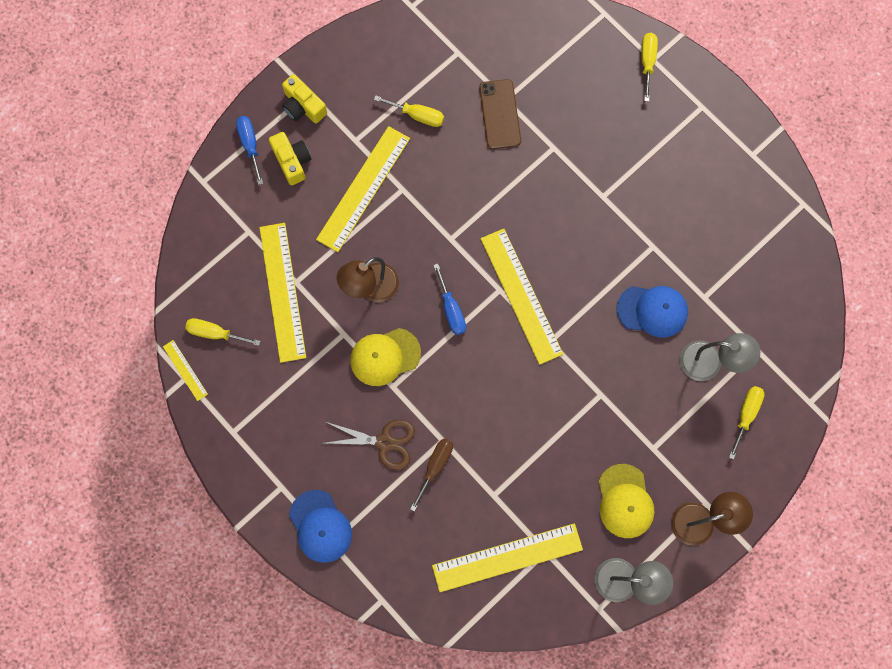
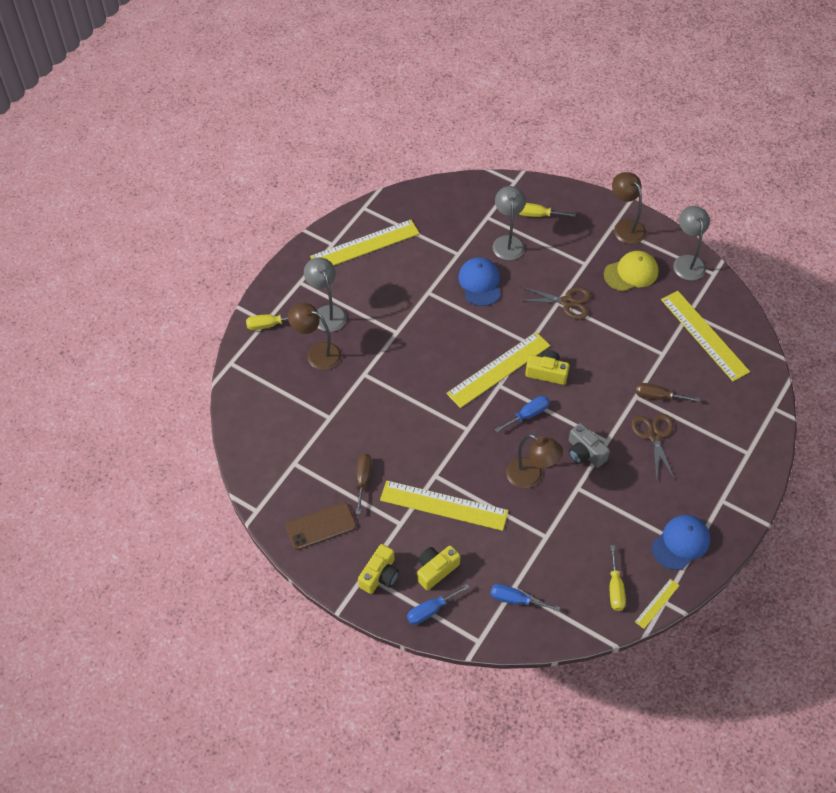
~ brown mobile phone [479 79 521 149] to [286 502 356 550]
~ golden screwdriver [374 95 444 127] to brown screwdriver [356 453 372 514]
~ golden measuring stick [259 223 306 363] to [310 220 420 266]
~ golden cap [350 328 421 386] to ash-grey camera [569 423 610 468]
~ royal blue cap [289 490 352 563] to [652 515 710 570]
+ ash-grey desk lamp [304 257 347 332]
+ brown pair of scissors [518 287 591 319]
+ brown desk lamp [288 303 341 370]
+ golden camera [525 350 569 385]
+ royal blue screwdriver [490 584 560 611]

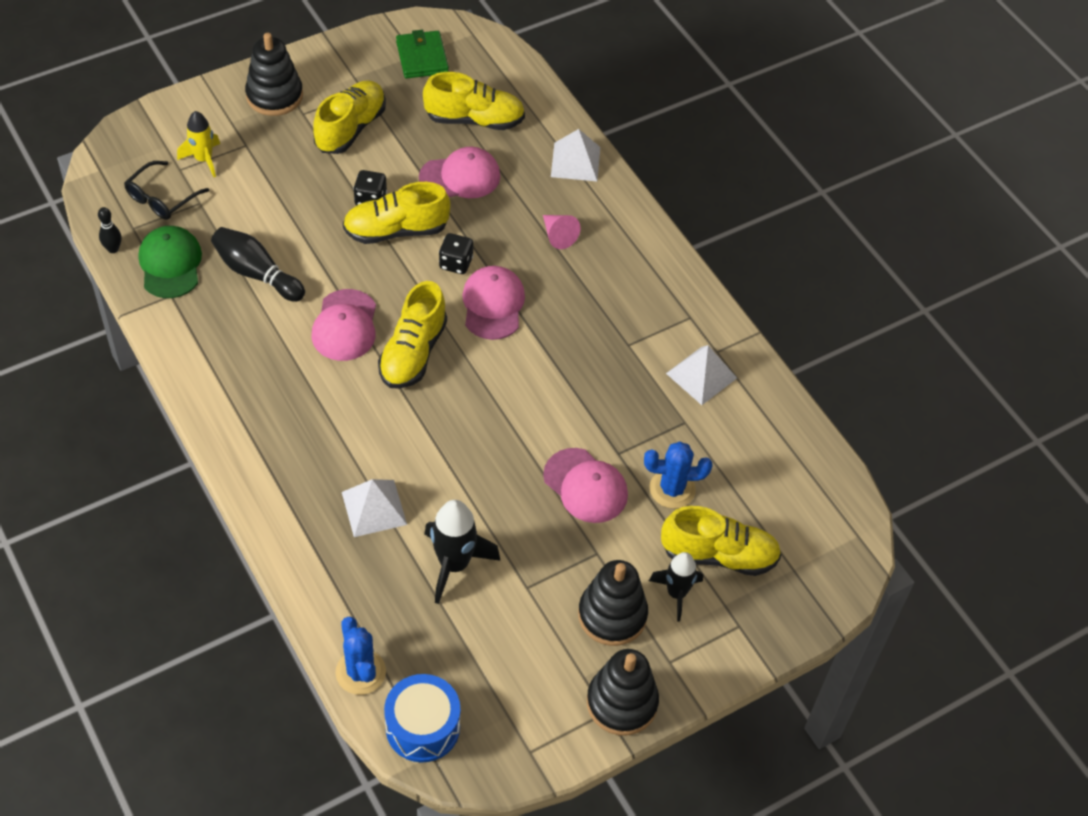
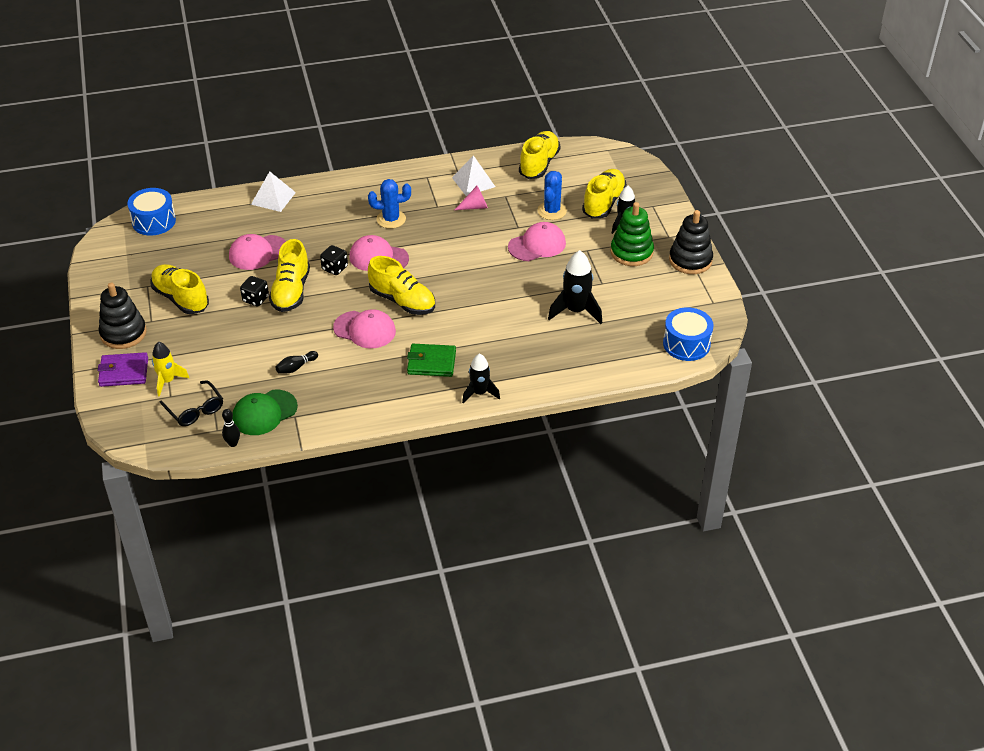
~ emerald billfold [396 30 449 78] to [407 344 456 377]
~ golden lace-up shoe [423 72 525 130] to [519 131 560 179]
~ rosy cap [419 147 500 198] = [229 234 286 270] 120 degrees counterclockwise
~ rosy cone shape [543 215 581 249] to [455 186 488 210]
~ emerald cap [139 226 202 298] = [232 390 298 435] 45 degrees counterclockwise
~ jet-black skittle [211 227 305 302] = [275 351 318 373] x0.55
- pure white pyramid shape [342 479 407 537]
~ jet-black stacking toy [578 560 648 646] to emerald stacking toy [610 202 654 266]
~ royal blue cactus [335 616 386 695] to [368 179 411 229]
+ royal blue drum [128 188 176 235]
+ violet billfold [98 352 148 387]
+ jet-black toy rocket [462 353 500 404]

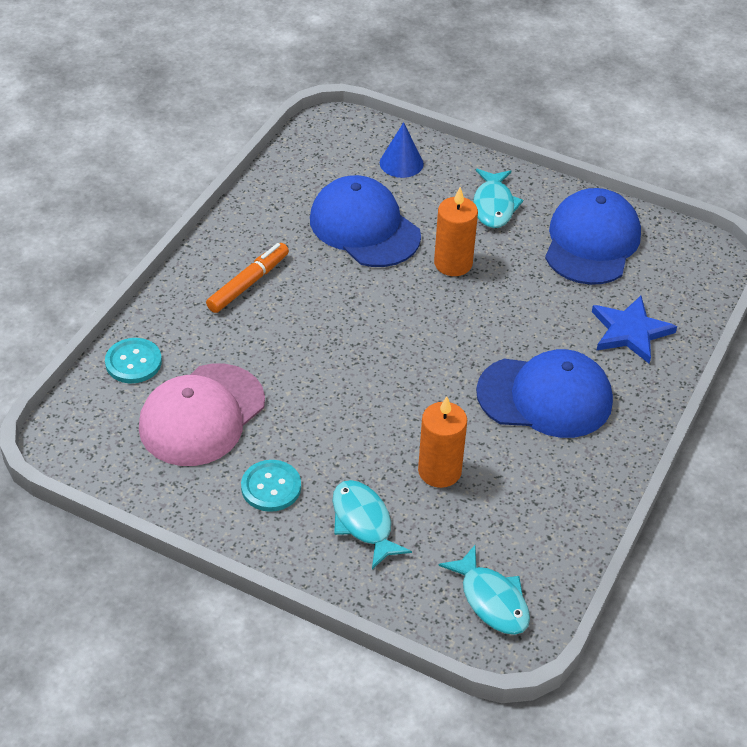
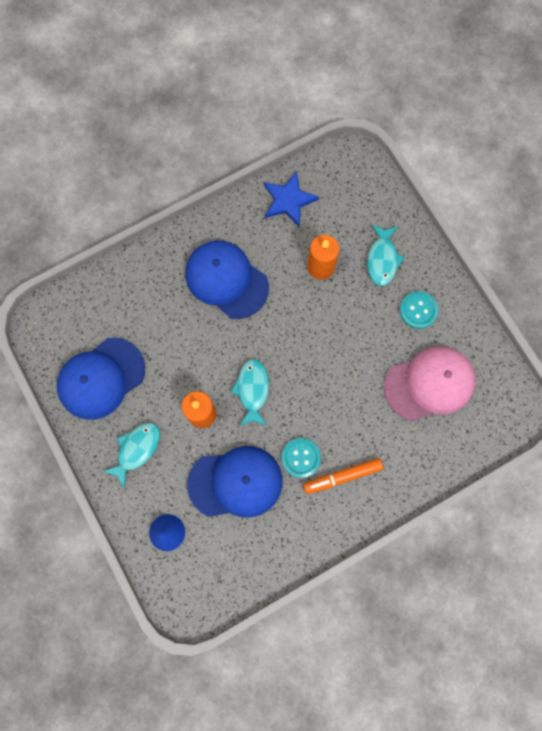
~ royal blue cap [310 175 421 267] = [187 446 282 517] 90 degrees counterclockwise
~ royal blue star shape [592 296 677 364] to [264 171 319 226]
~ teal sewing button [105 338 162 383] to [282 438 321 478]
~ teal fish [438 545 530 635] to [231 359 269 426]

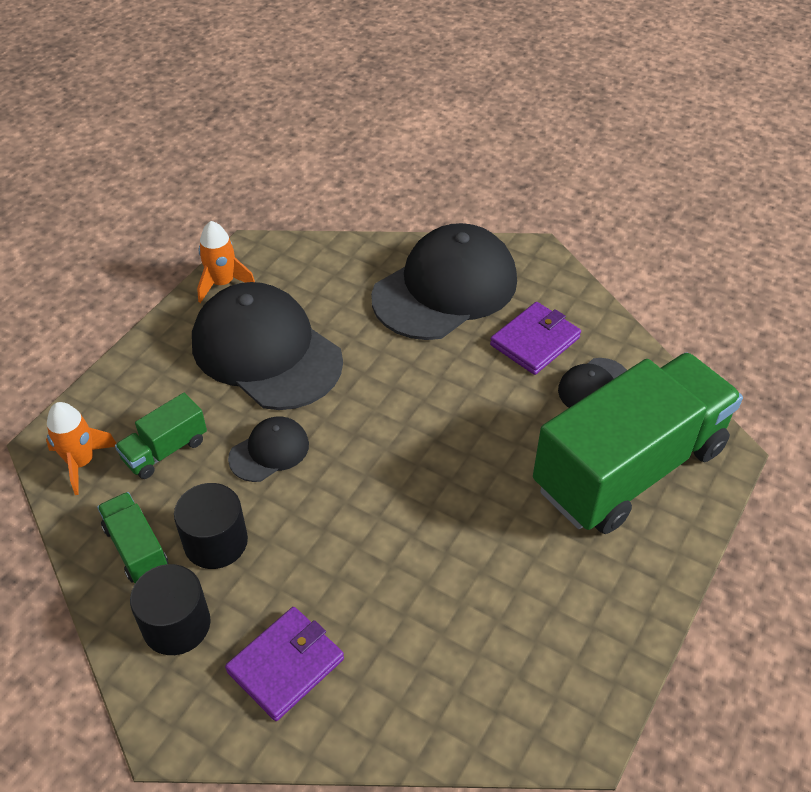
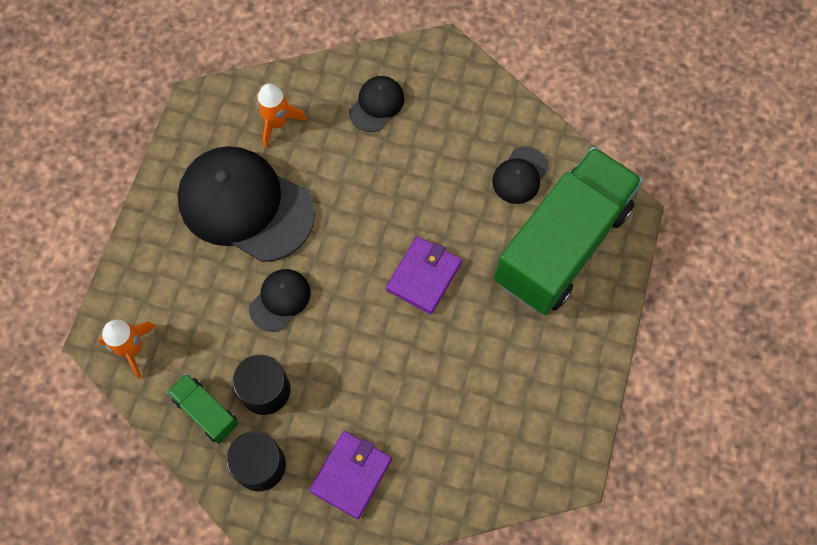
~ bright orange toy rocket [197 221 255 303] to [256 83 307 148]
~ jet-black cap [371 223 517 340] = [349 76 404 132] x0.46
~ violet billfold [490 302 581 375] to [386 236 462 314]
- emerald toy truck [115 393 207 479]

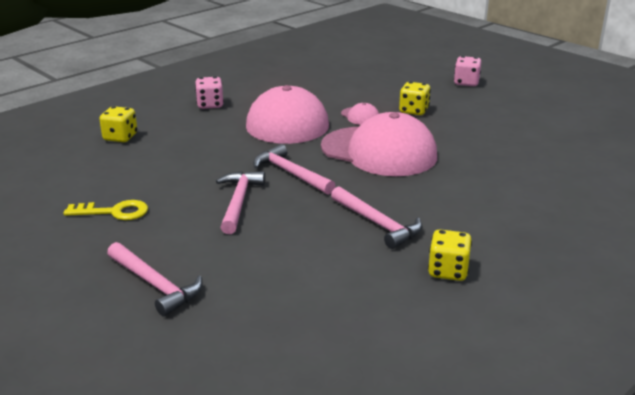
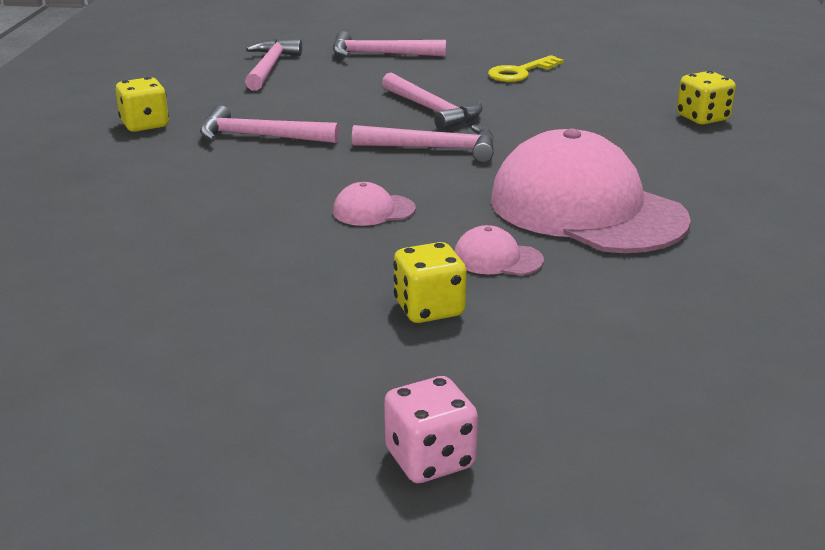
- rosy game die [195 77 224 109]
~ rosy cap [321 112 437 176] = [333 182 416 226] x0.40
+ rosy hammer [245 39 302 91]

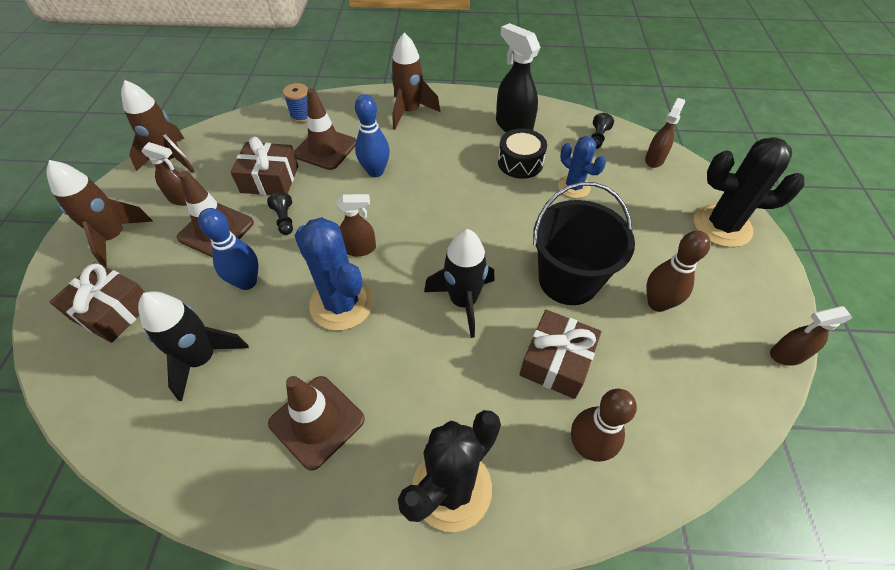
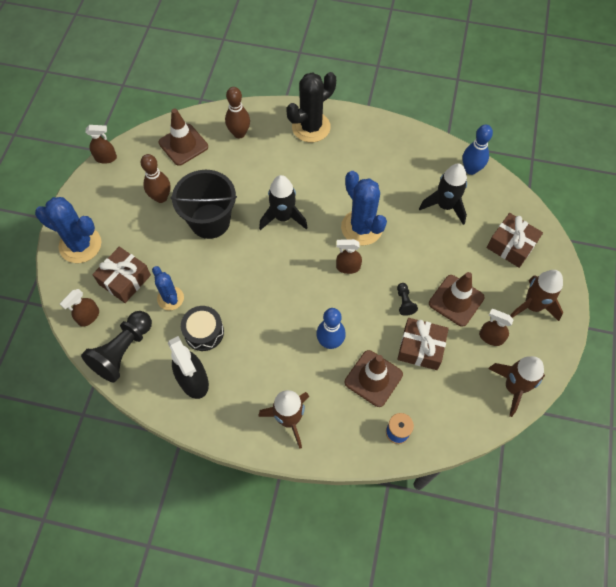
~ jet-black chess pawn [591 113 614 149] = [81 311 152 383] x2.18
~ jet-black cactus [694 137 804 247] to royal blue cactus [35 197 101 263]
~ royal blue skittle [198 208 259 290] to [463 125 493 175]
~ brown gift [520 310 601 399] to [92 247 151 303]
~ brown road cone [268 376 365 471] to [158 108 208 166]

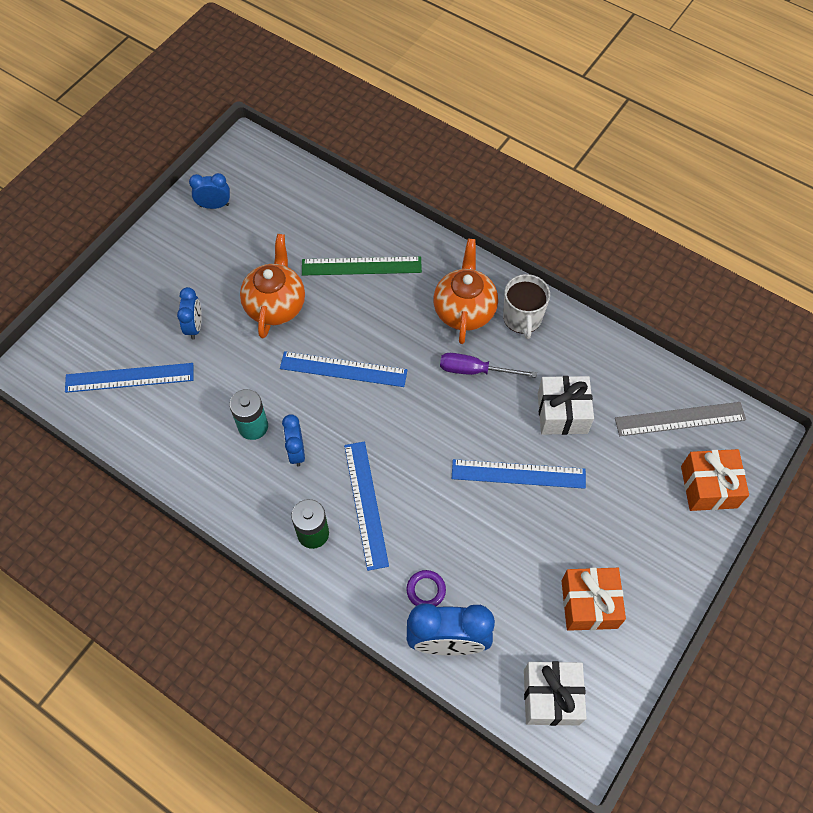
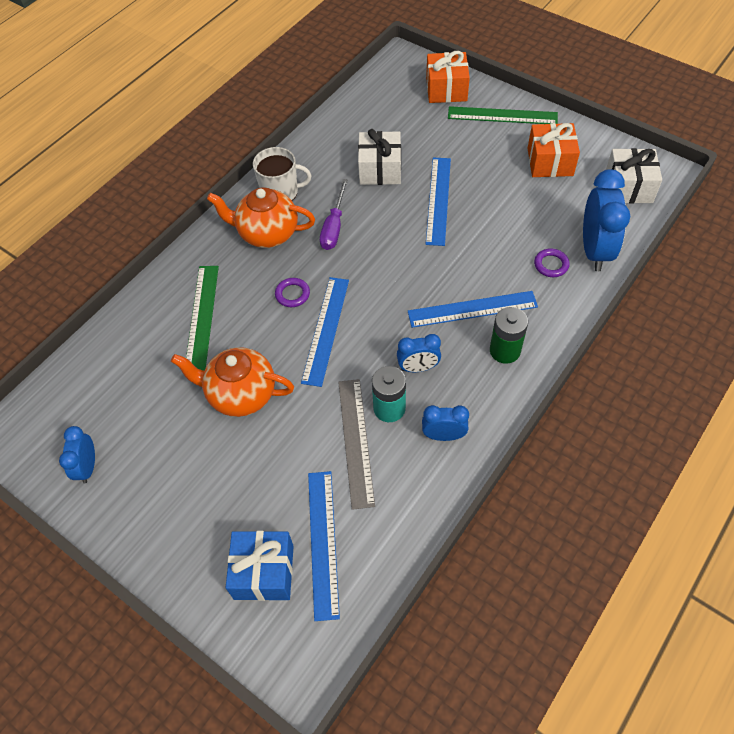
~ royal blue alarm clock [177 287 202 339] to [422 405 469 441]
~ ash-grey measuring stick [615 402 746 436] to [338 379 375 510]
+ emerald measuring stick [448 106 558 124]
+ violet torus [275 278 310 307]
+ royal blue gift [225 531 294 601]

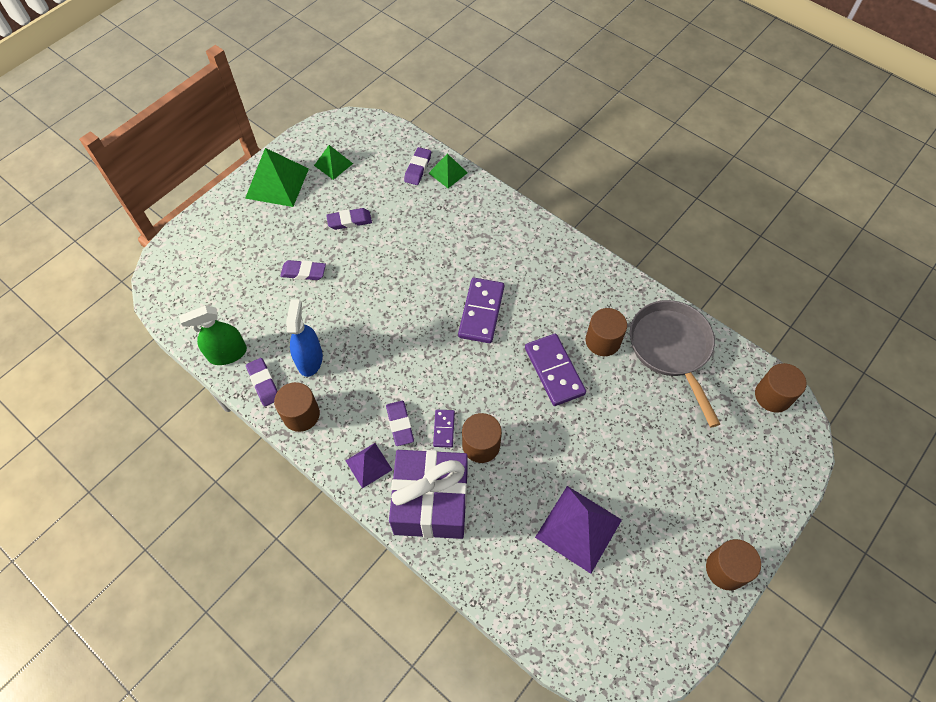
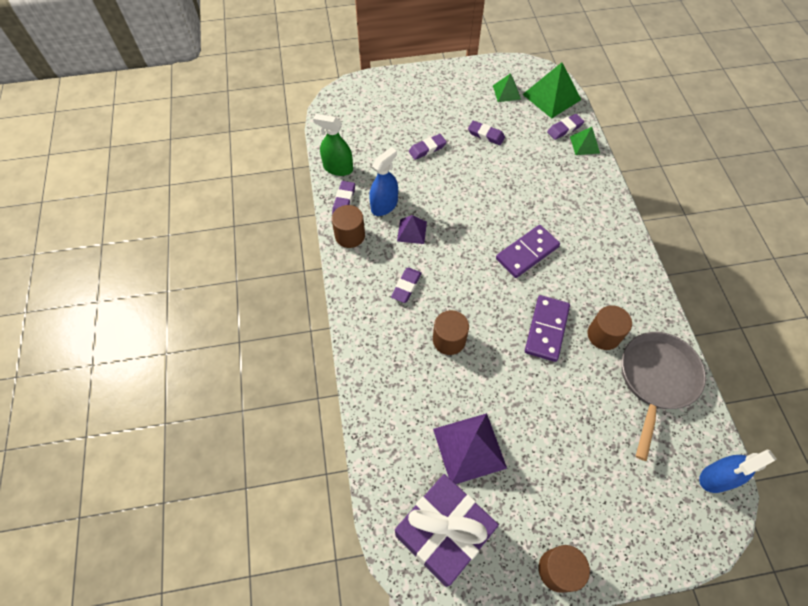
~ emerald pyramid shape [245 148 309 207] to [522 62 581 119]
~ violet gum eraser [280 260 326 280] = [409 134 447 160] 75 degrees counterclockwise
~ brown cylinder shape [755 363 806 412] to royal blue spray cleaner [699 450 776 493]
- violet domino [433 410 455 448]
~ violet pyramid shape [345 443 392 488] to [397 215 427 244]
~ violet gift [389 450 468 539] to [395 474 499 587]

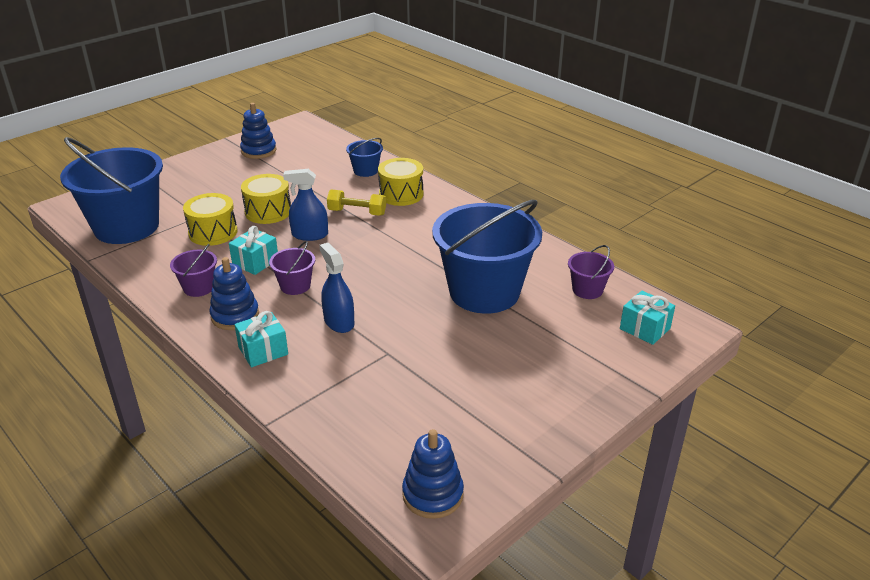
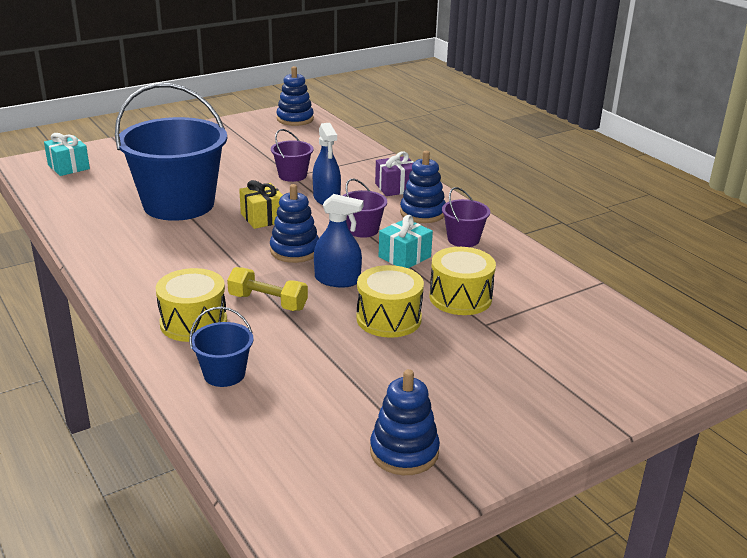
- royal blue sand bucket [60 137 163 244]
~ violet sand bucket [568 245 614 299] to [271 129 314 182]
~ teal gift [234 311 288 367] to violet gift [375 151 414 196]
+ golden gift [239 180 283 229]
+ royal blue stacking toy [270 184 319 263]

